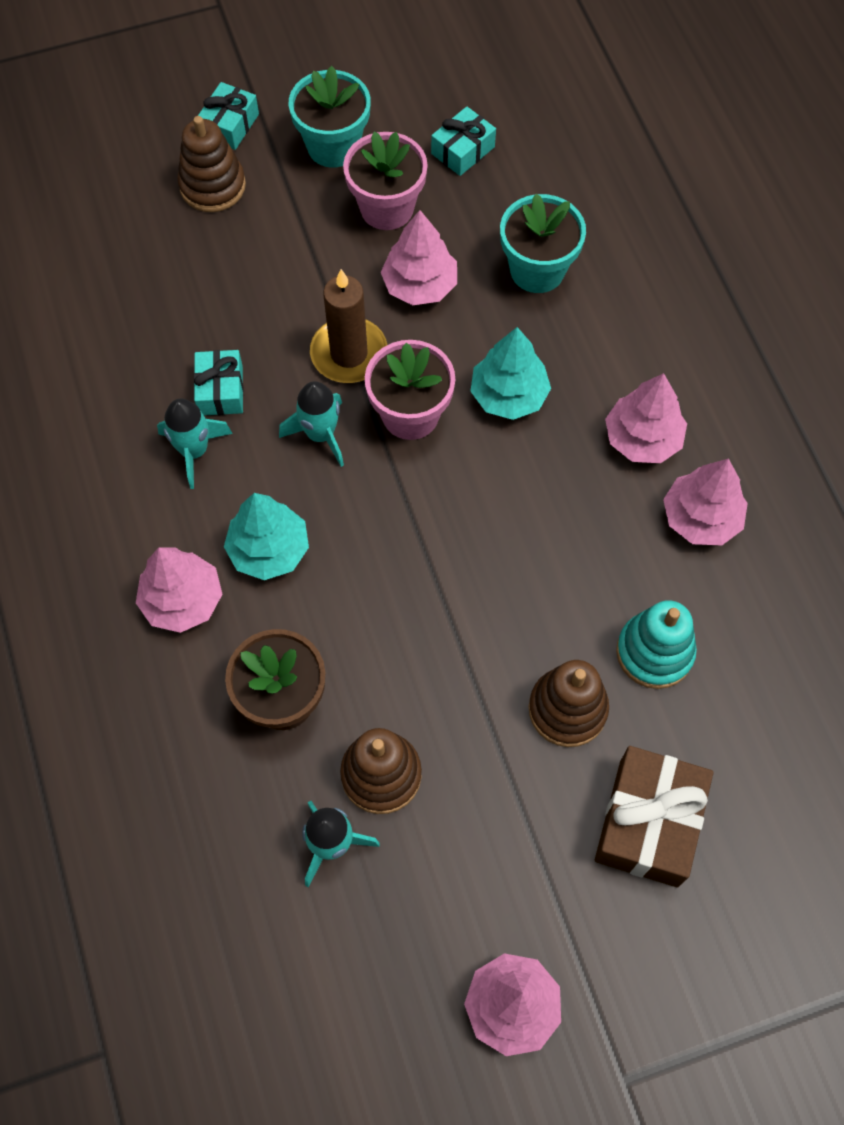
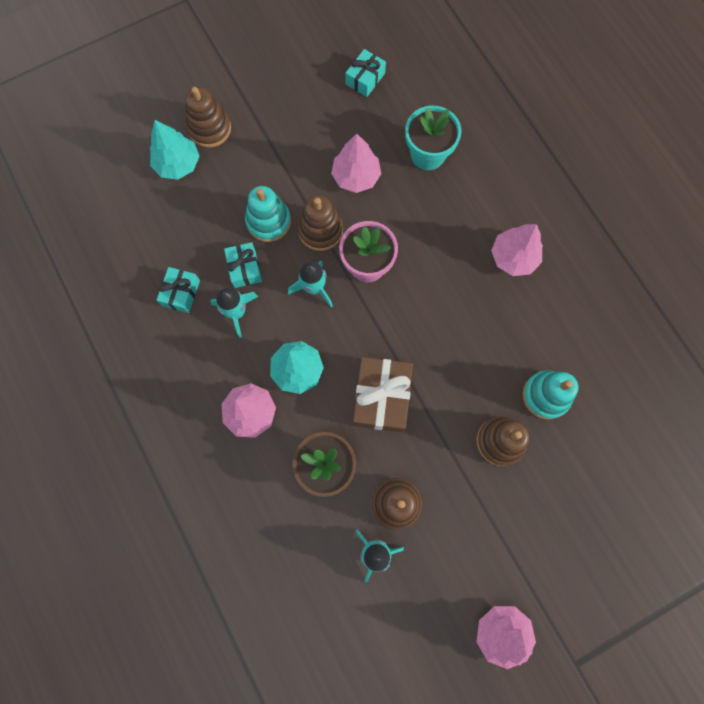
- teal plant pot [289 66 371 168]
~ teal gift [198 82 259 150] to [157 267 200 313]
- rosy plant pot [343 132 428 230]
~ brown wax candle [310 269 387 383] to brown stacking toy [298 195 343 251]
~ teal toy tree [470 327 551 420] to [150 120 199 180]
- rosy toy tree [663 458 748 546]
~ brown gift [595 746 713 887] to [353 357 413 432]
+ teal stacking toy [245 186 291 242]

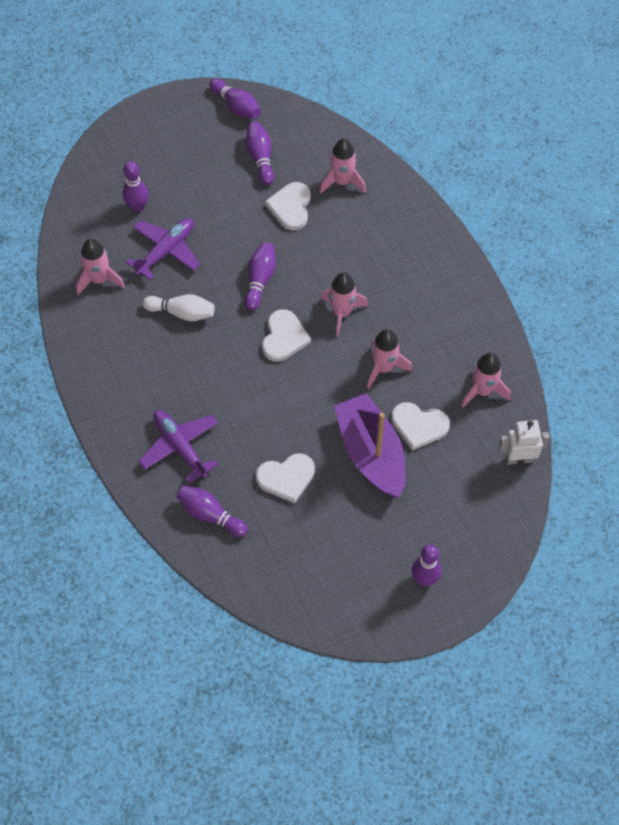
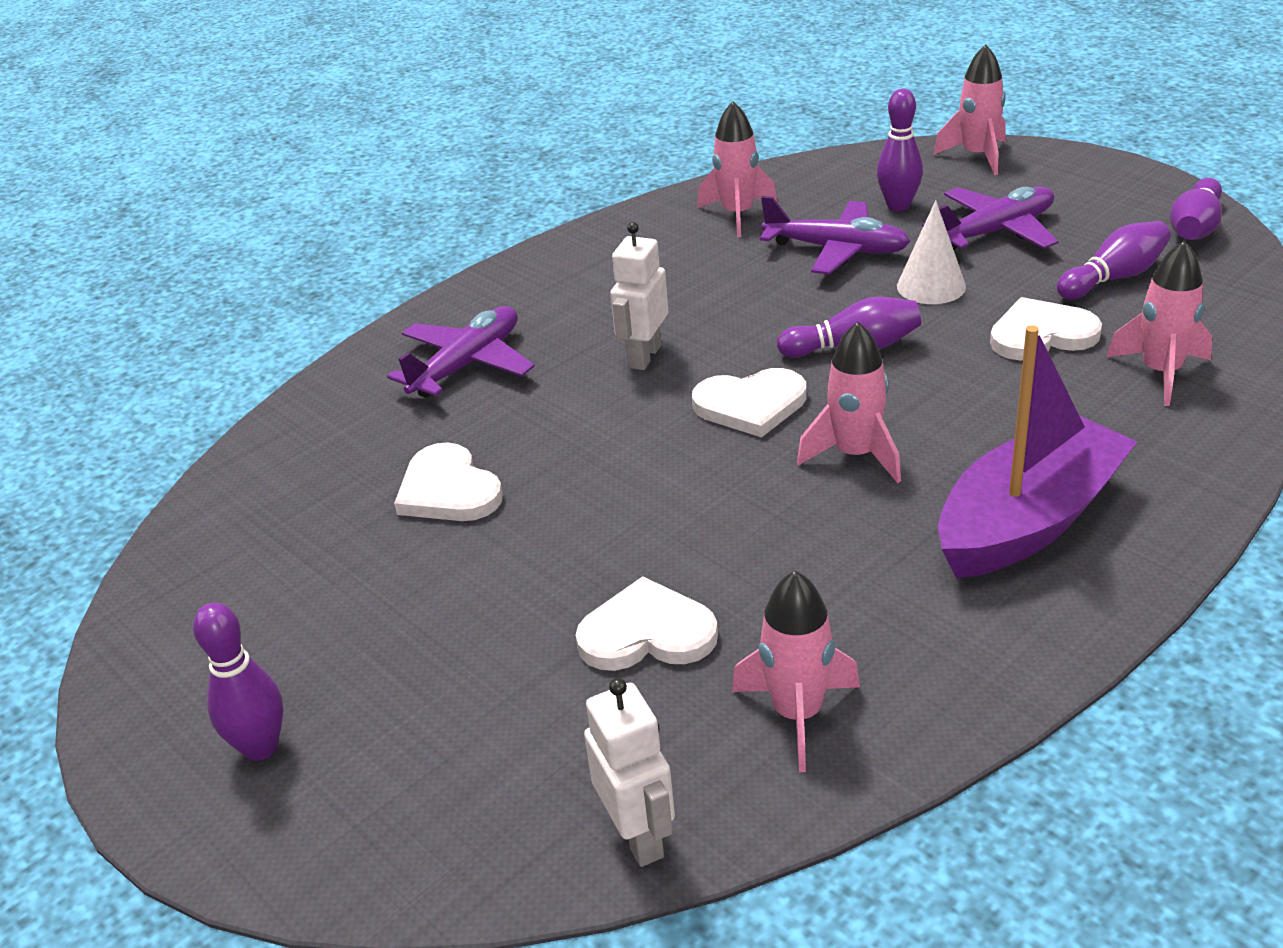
- pure white skittle [143 294 215 321]
~ rosy toy rocket [367 329 412 389] to [933 44 1006 175]
~ violet toy boat [334 393 406 498] to [938 325 1137 578]
~ pure white heart [391 402 450 451] = [576 576 718 671] 90 degrees clockwise
- violet skittle [177 485 248 537]
+ violet plane [922 187 1058 250]
+ pure white cone shape [897 200 966 304]
+ pure white robot [610 222 669 370]

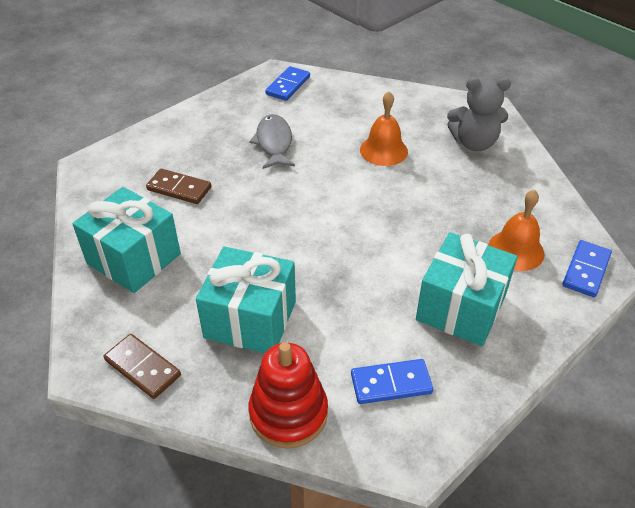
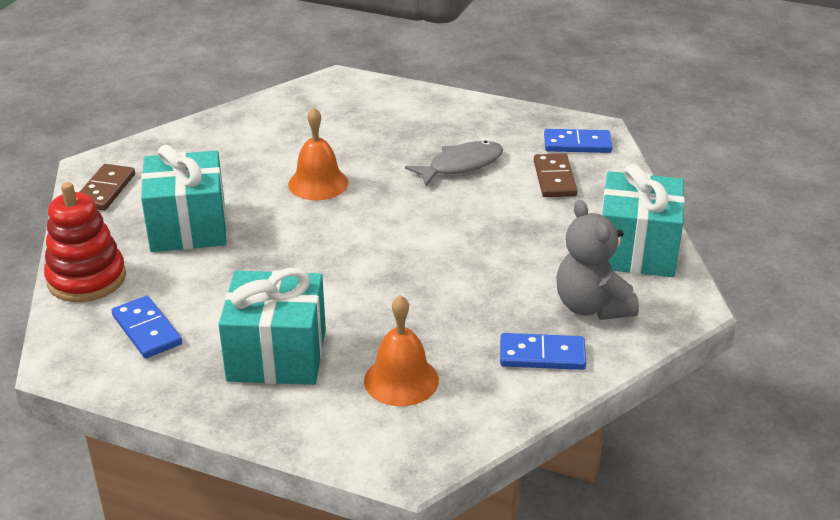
~ bright orange school bell [360 91 408 166] to [288 107 348 200]
~ brown domino [146 169 211 204] to [534 154 578 197]
~ teal gift [72 187 181 293] to [602 164 685 277]
~ royal blue domino [562 240 612 297] to [500 333 586 370]

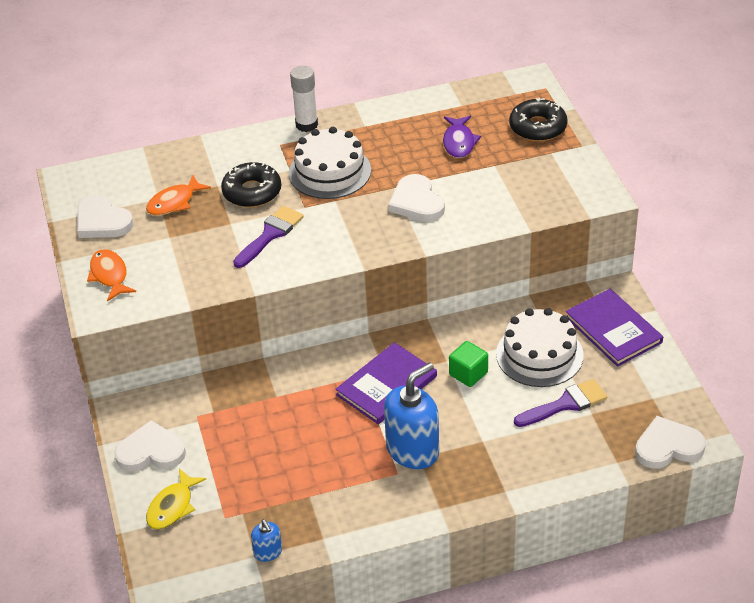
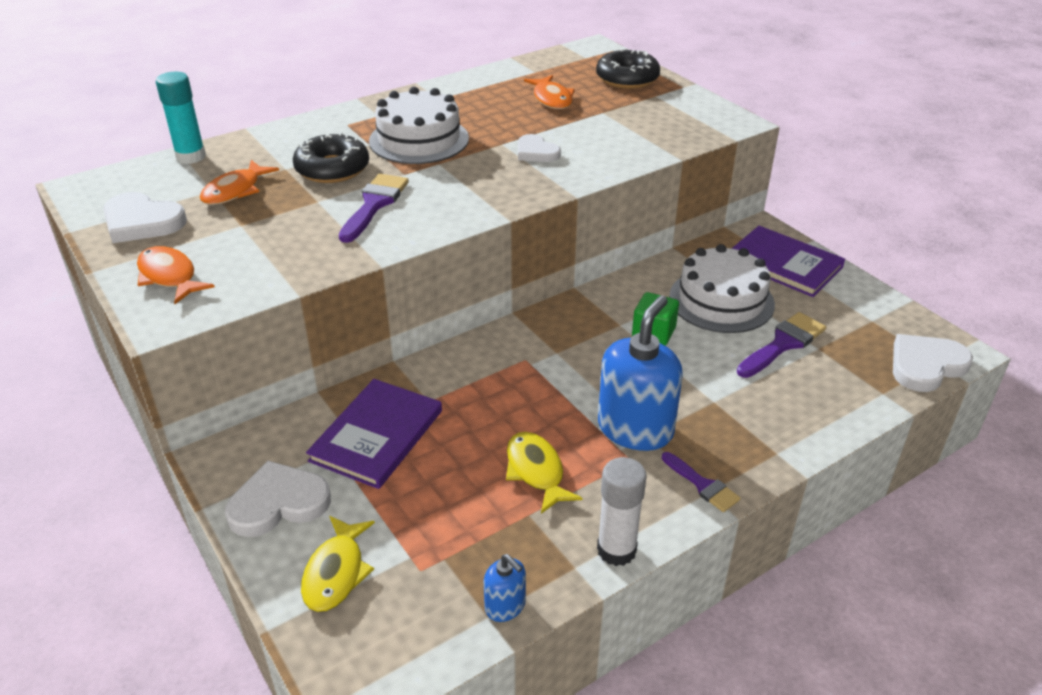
~ pure white glue stick [290 66 318 132] to [597 457 647 566]
~ violet fish [443 116 481 158] to bright orange fish [524 75 575 109]
~ pure white heart [388 174 445 221] = [518 134 561 162] x0.65
~ violet hardback [335 342 437 424] to [306 379 442 489]
+ teal glue stick [156 72 206 164]
+ golden fish [506 432 582 514]
+ violet paintbrush [662 452 741 512]

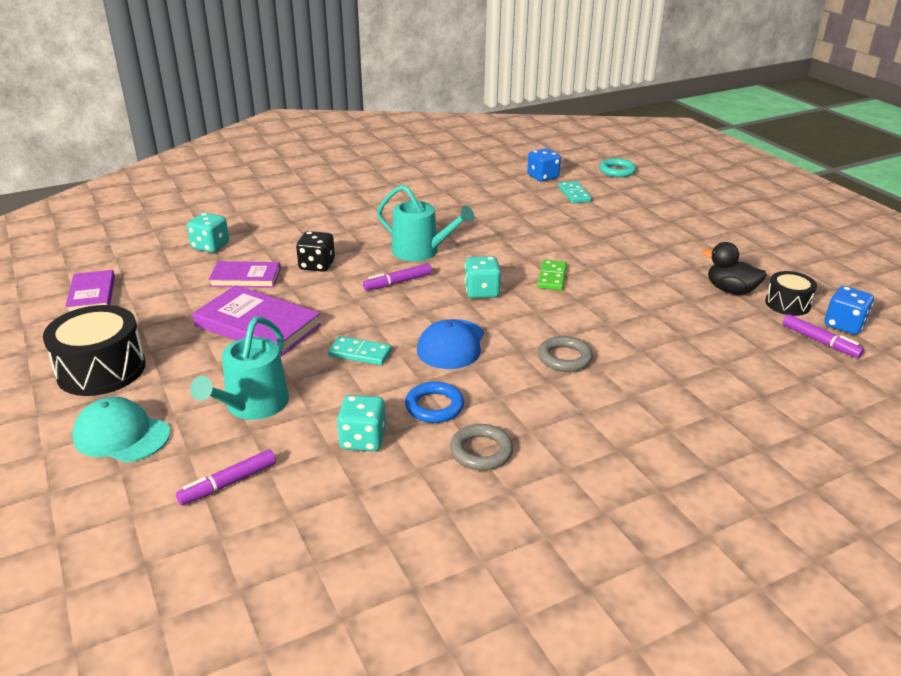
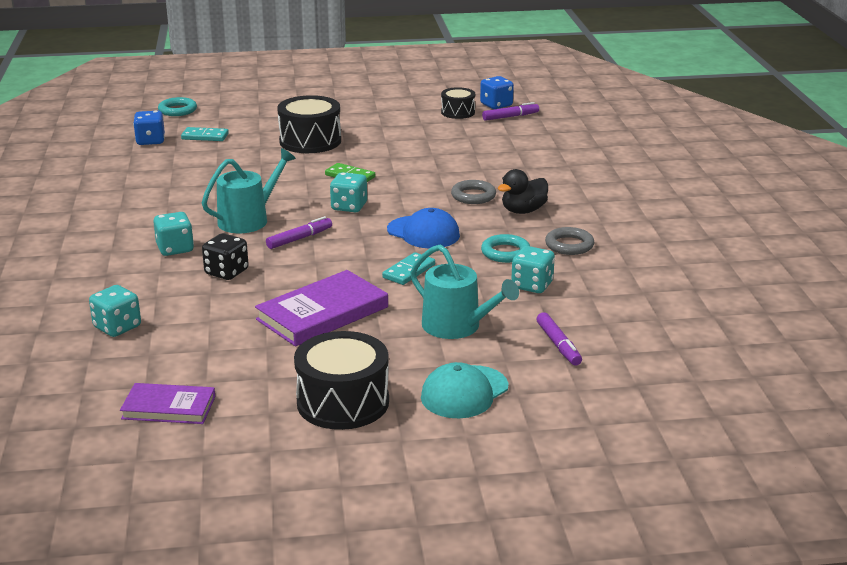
~ jet-black rubber duck [702 242 767 295] to [498 169 548 214]
- violet hardback [208 261 281 288]
~ violet felt pen [363 263 432 291] = [266 216 332 249] 120 degrees counterclockwise
~ royal blue torus [405 381 464 423] to teal torus [481 234 530 263]
+ jet-black drum [277 95 341 153]
+ teal game die [153 212 194 256]

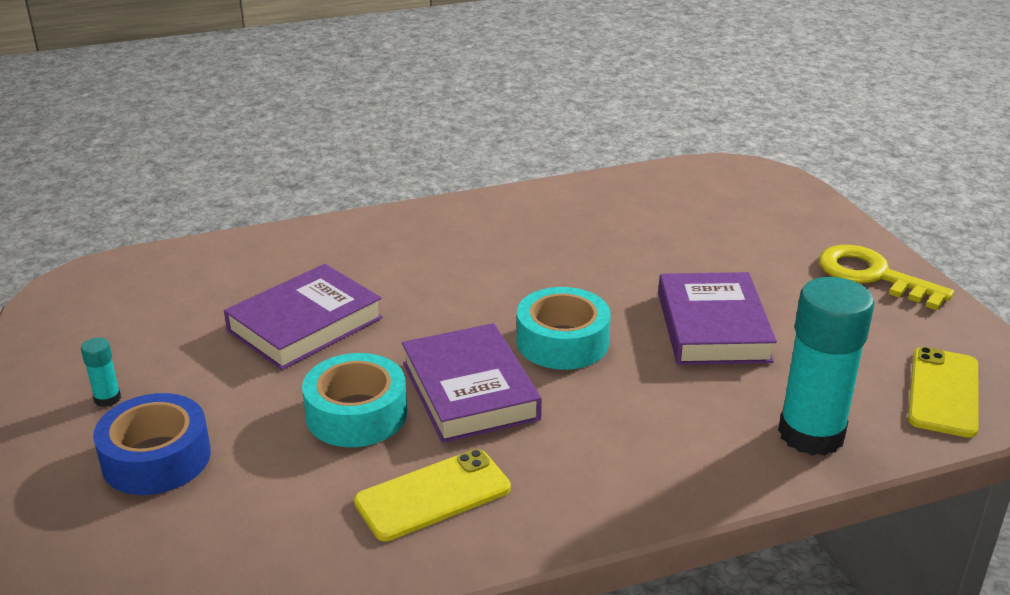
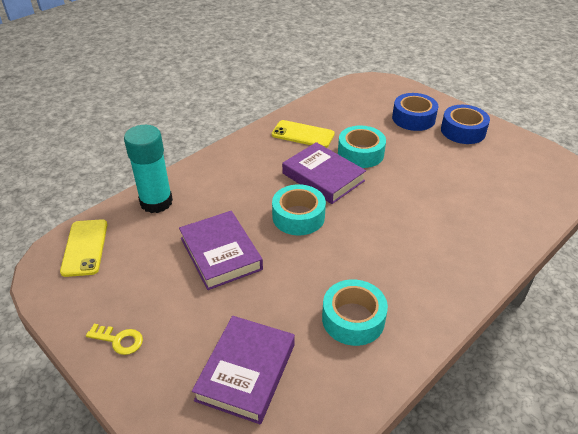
~ golden latchkey [819 245 954 310] = [86 324 143 355] x0.57
~ violet hardback [224 264 383 370] to [192 316 295 424]
~ teal glue stick [81 337 121 407] to royal blue sticky tape [441 105 490 144]
~ golden mobile phone [354 449 511 541] = [272 120 335 148] 75 degrees clockwise
+ teal sticky tape [322 279 388 346]

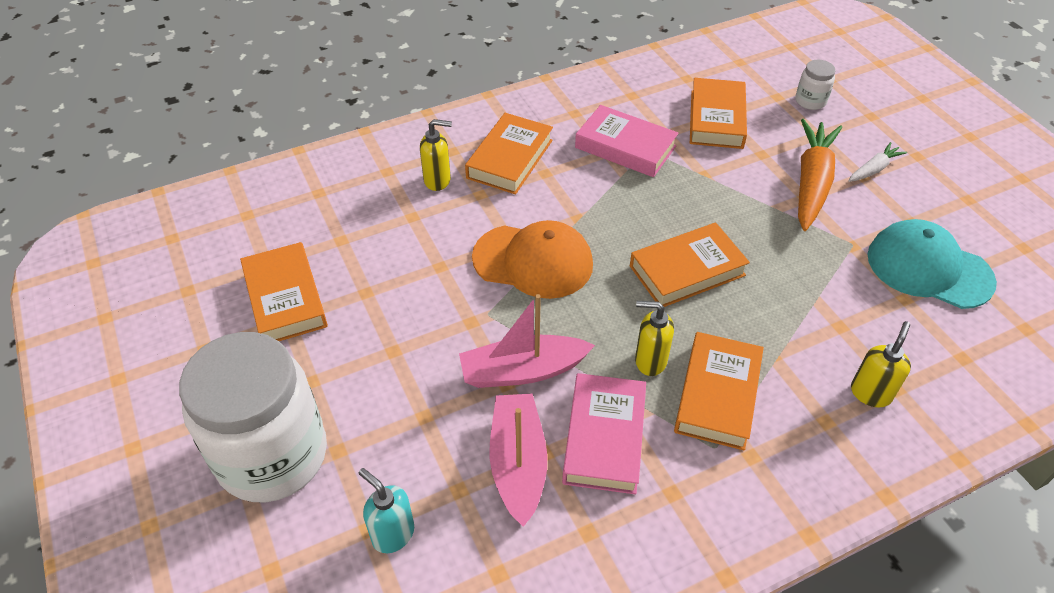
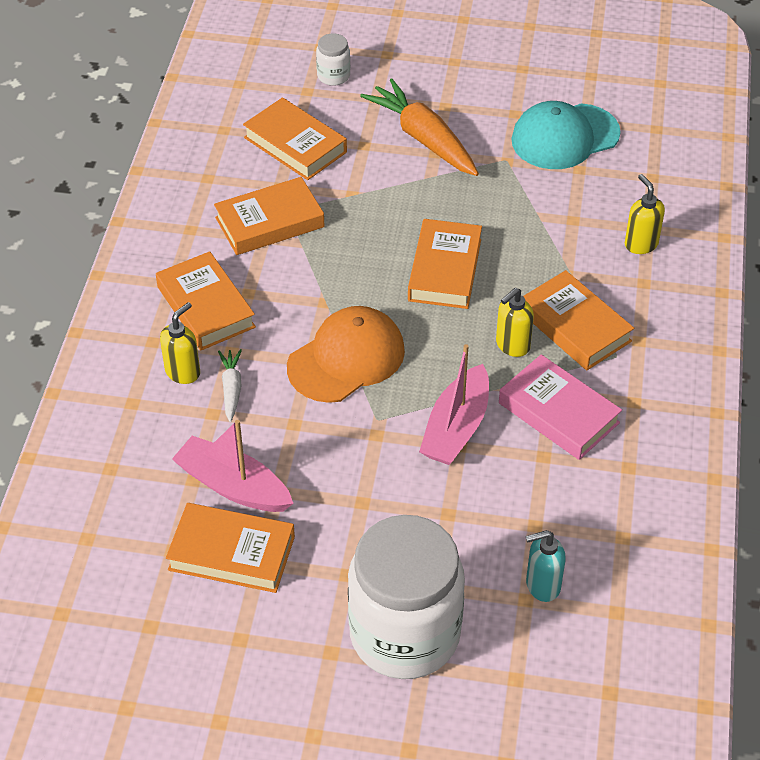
~ rosy hardback [575 105 678 177] to bright orange hardback [214 177 325 255]
~ pure white toy carrot [849 142 907 182] to [218 349 242 422]
~ rosy toy boat [490 393 547 527] to [172 420 294 512]

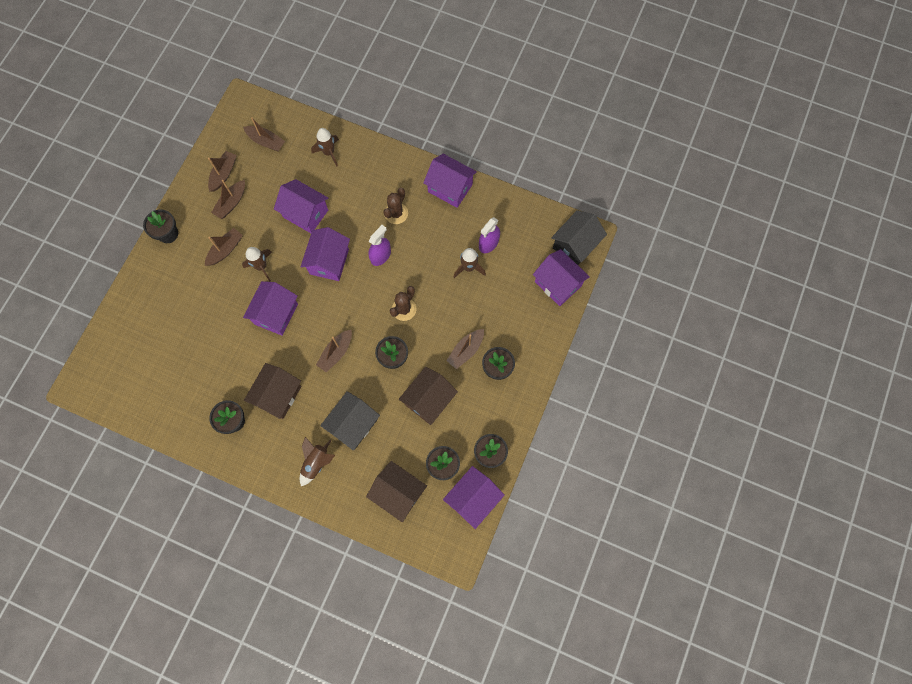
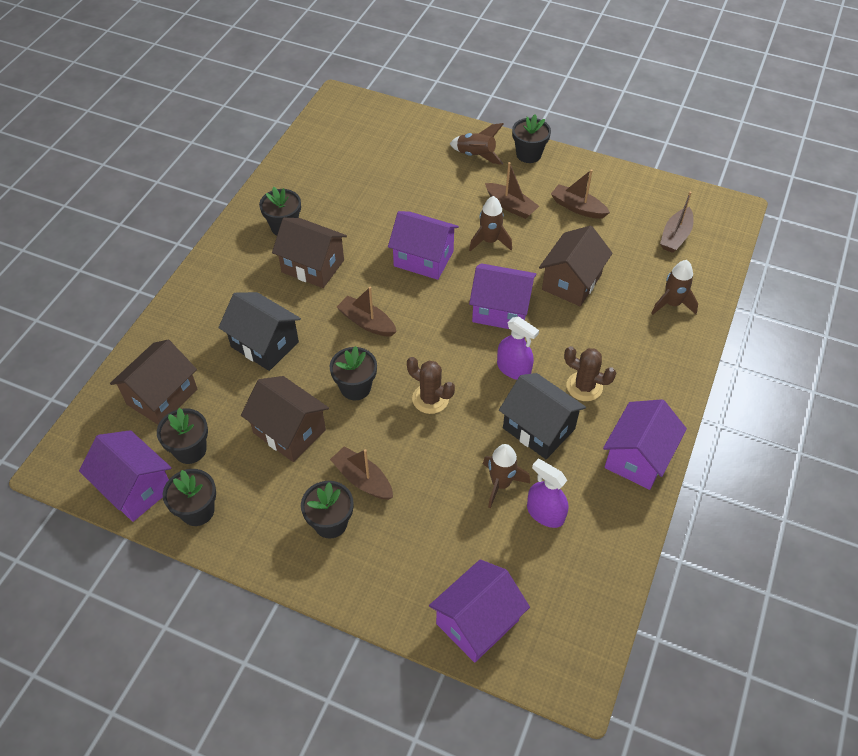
- brown toy boat [208 151 237 192]
~ violet toy house [274 179 328 233] to brown toy house [539 226 613 306]
~ jet-black toy house [551 210 607 265] to [499 373 586 459]
~ brown toy rocket [300 437 335 486] to [450 123 504 165]

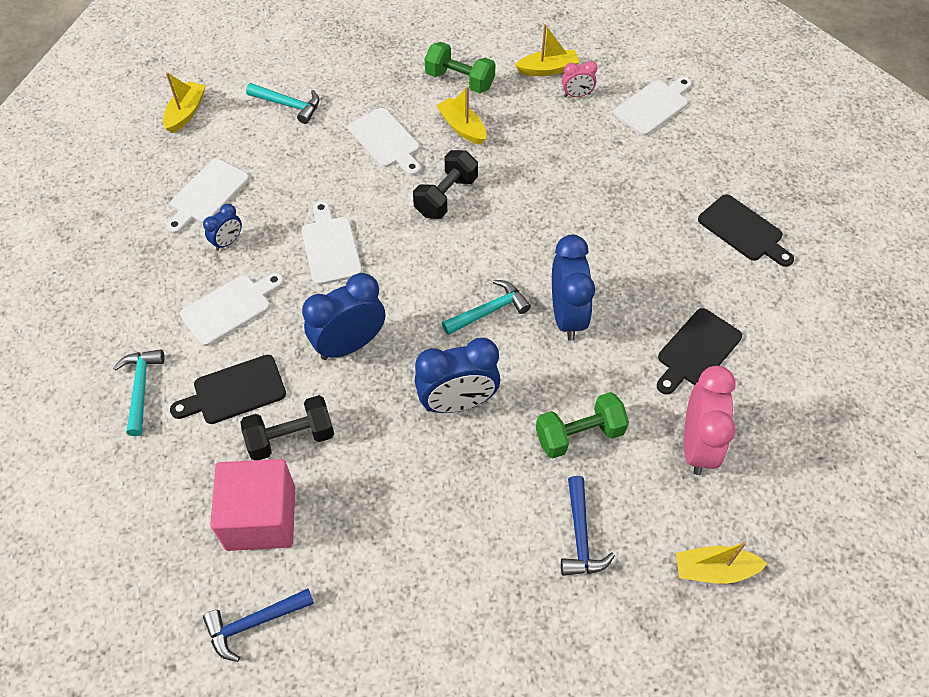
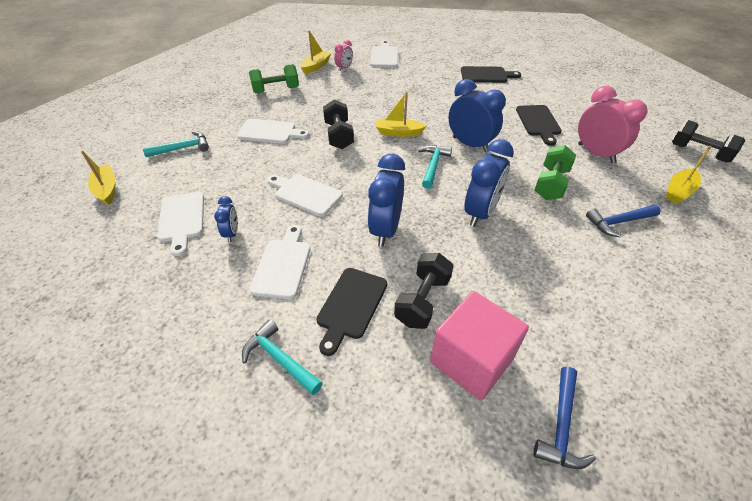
~ golden toy boat [436 86 486 145] to [376 92 426 137]
~ royal blue hammer [561 476 615 576] = [586 205 661 237] 120 degrees clockwise
+ jet-black hand weight [672 120 745 163]

